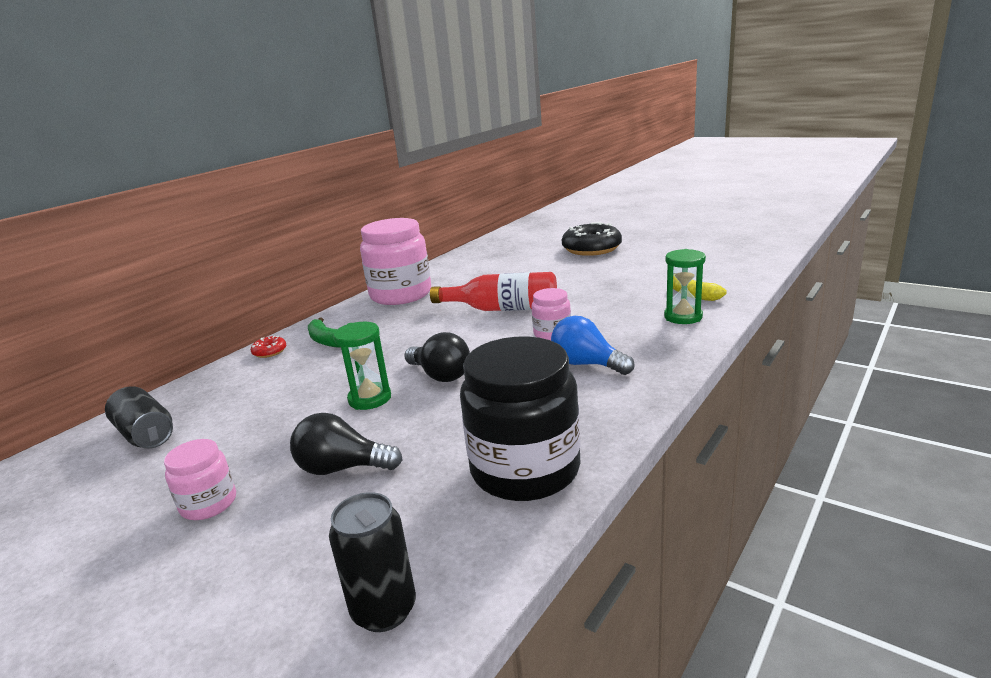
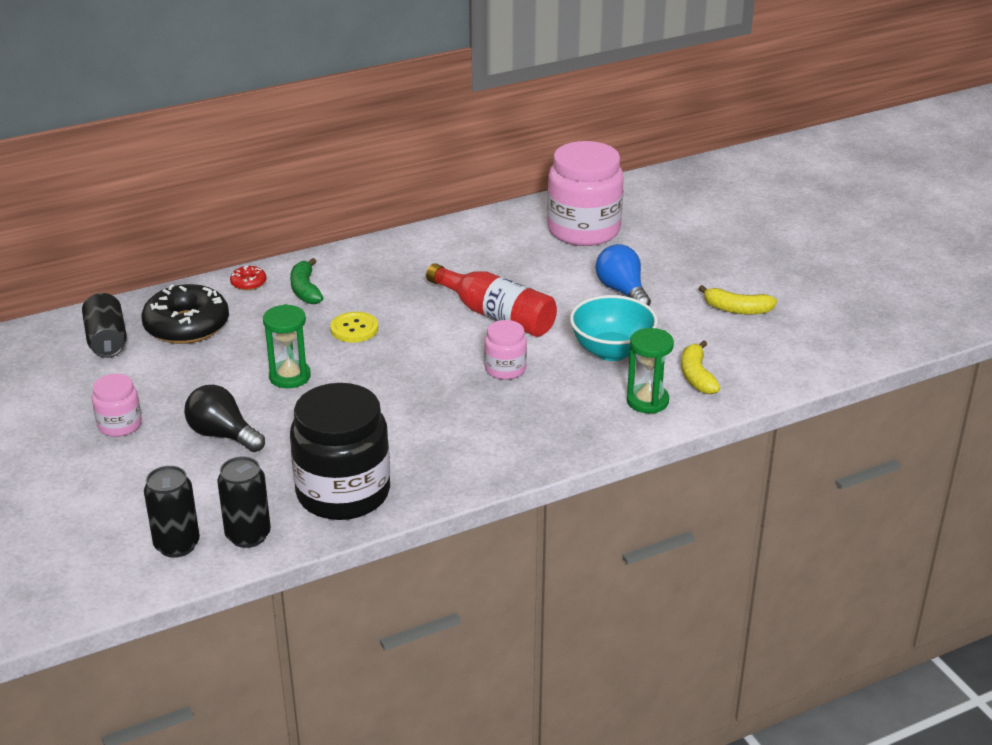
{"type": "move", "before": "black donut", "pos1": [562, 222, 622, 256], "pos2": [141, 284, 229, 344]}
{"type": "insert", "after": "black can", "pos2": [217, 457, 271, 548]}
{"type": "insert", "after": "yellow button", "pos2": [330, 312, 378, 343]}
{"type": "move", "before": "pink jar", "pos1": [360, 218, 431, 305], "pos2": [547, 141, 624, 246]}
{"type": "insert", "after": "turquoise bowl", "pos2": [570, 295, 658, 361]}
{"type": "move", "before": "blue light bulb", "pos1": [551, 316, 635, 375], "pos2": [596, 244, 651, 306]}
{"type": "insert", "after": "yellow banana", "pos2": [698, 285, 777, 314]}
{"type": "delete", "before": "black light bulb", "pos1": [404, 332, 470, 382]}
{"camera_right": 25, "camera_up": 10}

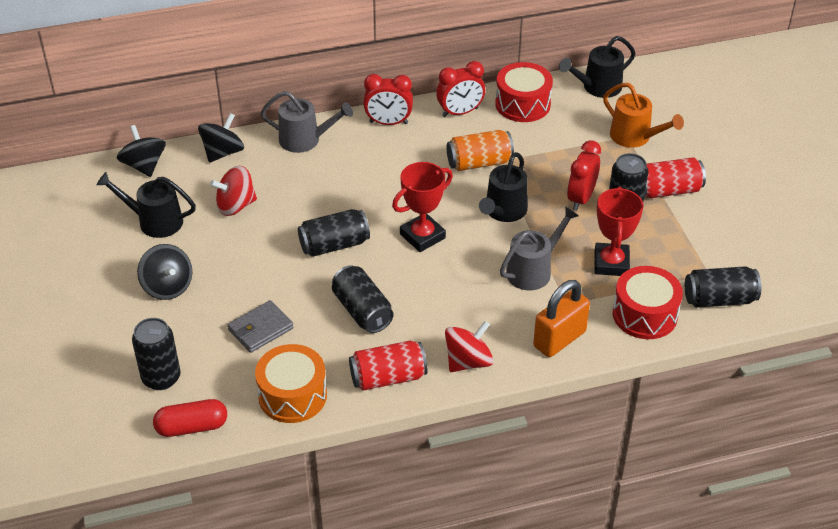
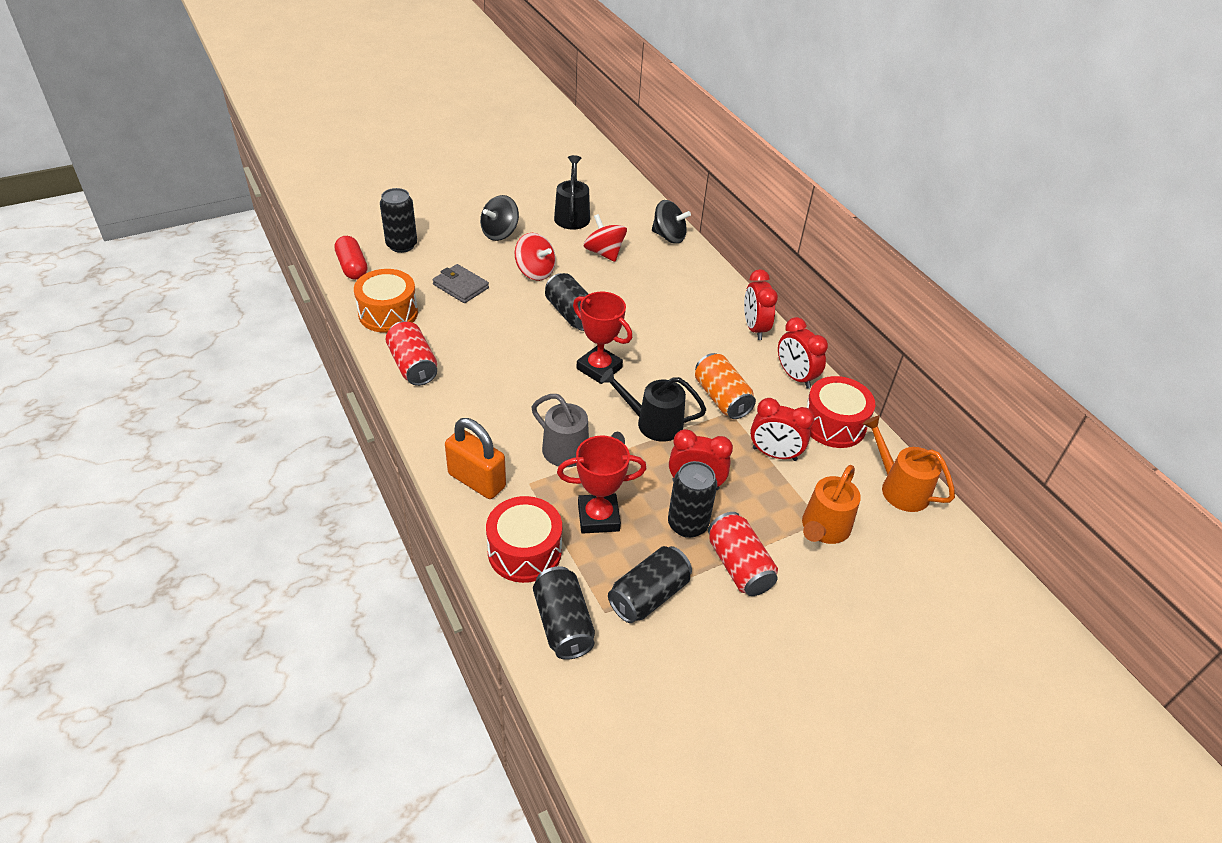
{"type": "move", "before": "red spinning top", "pos1": [445, 321, 494, 372], "pos2": [515, 233, 556, 281]}
{"type": "move", "before": "black can", "pos1": [332, 265, 394, 333], "pos2": [608, 546, 692, 623]}
{"type": "insert", "after": "red clock", "pos2": [750, 398, 814, 461]}
{"type": "recolor", "before": "black watering can", "after": "orange watering can", "pos1": [559, 36, 636, 98], "pos2": [863, 416, 955, 512]}
{"type": "delete", "before": "black spinning top", "pos1": [117, 125, 166, 177]}
{"type": "delete", "before": "grey watering can", "pos1": [261, 91, 353, 153]}
{"camera_right": 75, "camera_up": 0}

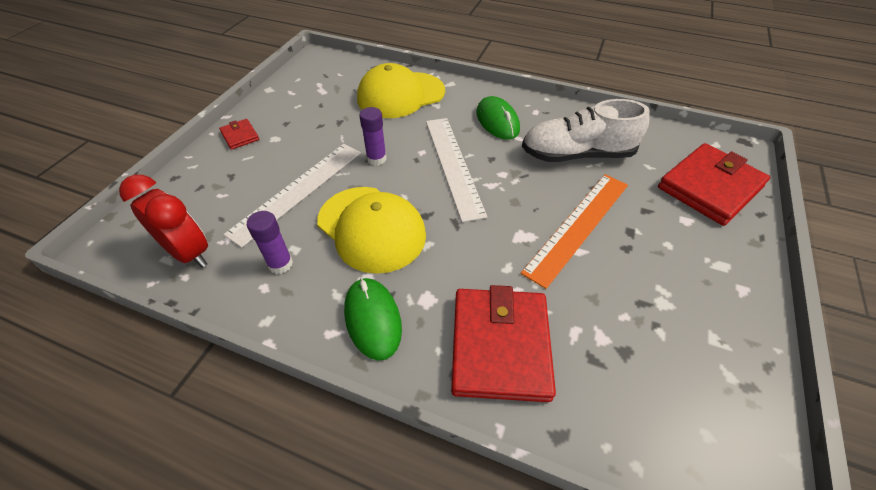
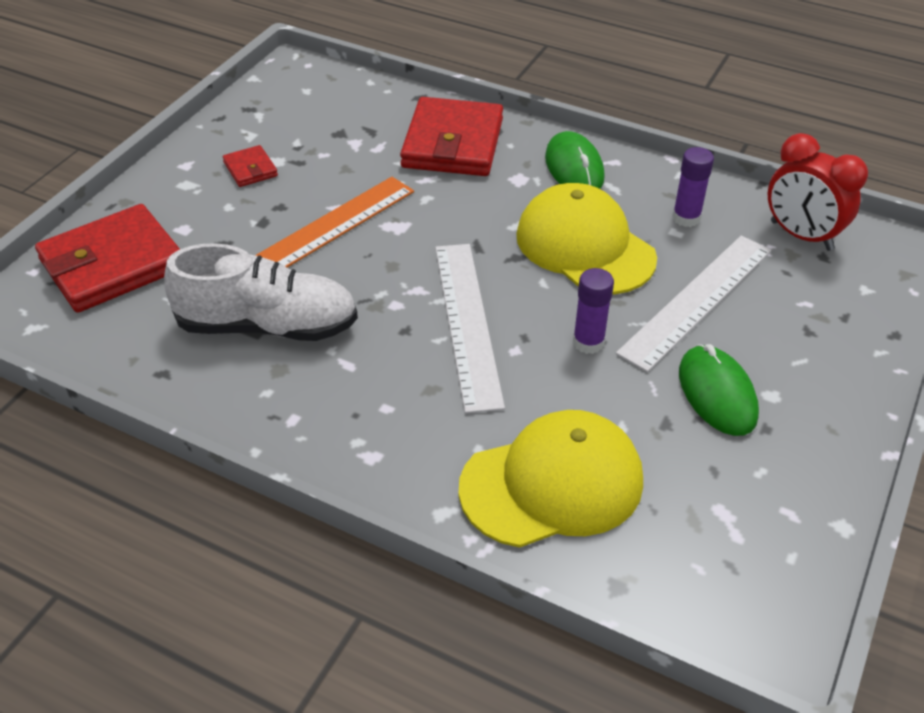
{"type": "move", "before": "red wallet", "pos1": [219, 119, 259, 150], "pos2": [223, 145, 278, 187]}
{"type": "move", "before": "green mouse", "pos1": [476, 96, 520, 140], "pos2": [679, 344, 759, 436]}
{"camera_right": -175, "camera_up": -5}

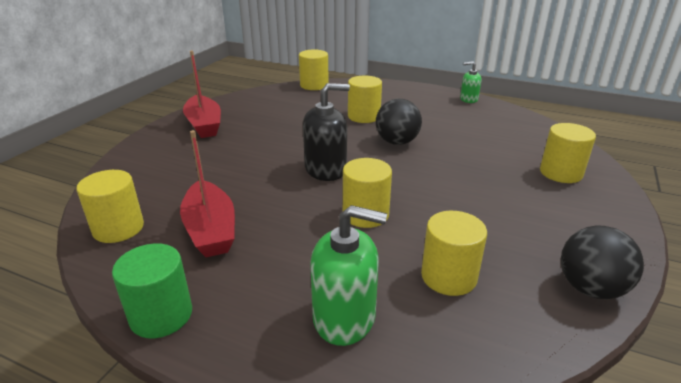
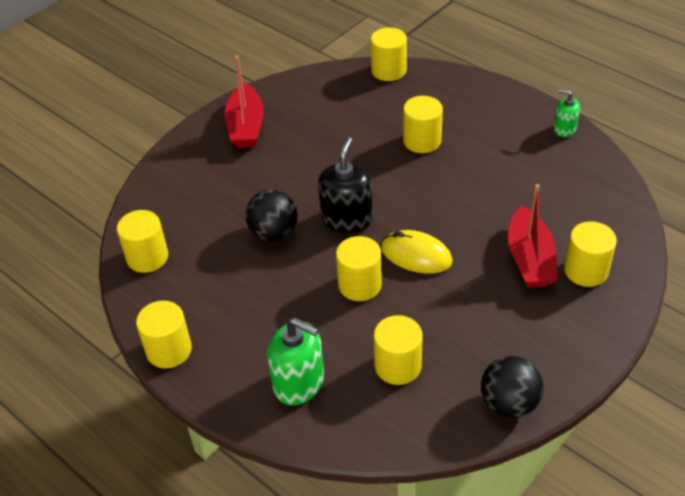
{"type": "recolor", "before": "green cylinder", "after": "yellow cylinder", "pos1": [112, 244, 192, 338], "pos2": [136, 301, 192, 368]}
{"type": "move", "before": "black ball", "pos1": [376, 99, 422, 145], "pos2": [245, 189, 298, 241]}
{"type": "rotate", "before": "black soap dispenser", "pos1": [303, 83, 350, 181], "pos2": [318, 137, 373, 233], "turn": -75}
{"type": "insert", "after": "yellow mouse", "pos2": [381, 230, 453, 274]}
{"type": "move", "before": "red boat", "pos1": [180, 130, 235, 257], "pos2": [508, 184, 557, 288]}
{"camera_right": 20, "camera_up": 15}

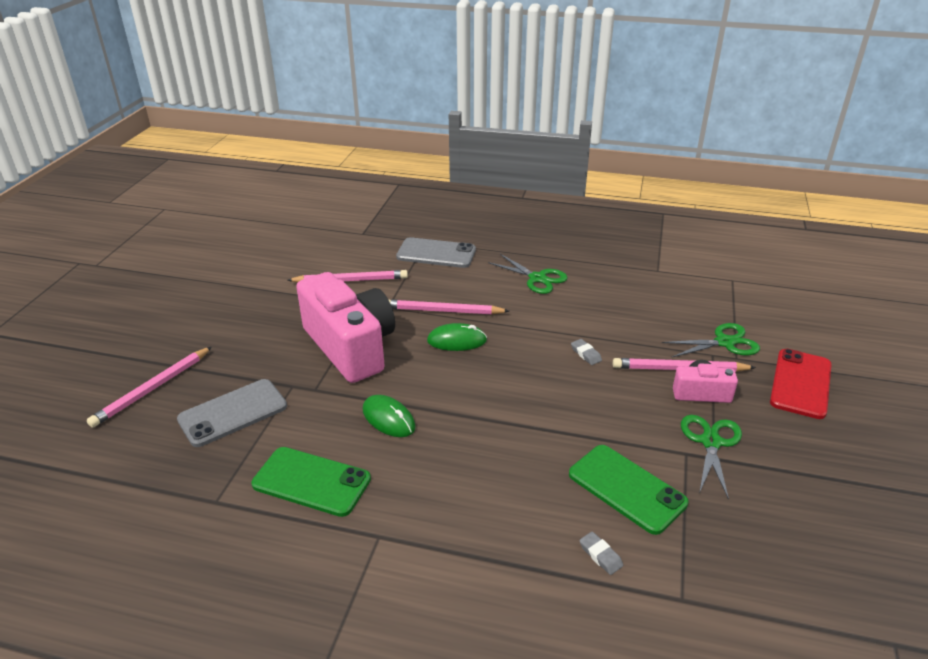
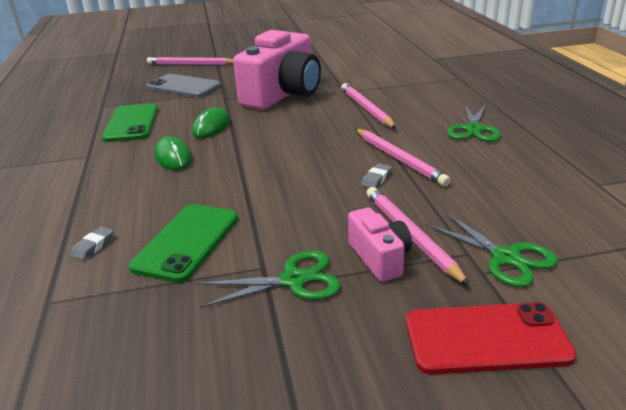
{"type": "move", "before": "green mouse", "pos1": [427, 323, 487, 351], "pos2": [155, 136, 193, 170]}
{"type": "move", "before": "pink pencil", "pos1": [287, 270, 408, 283], "pos2": [356, 129, 451, 186]}
{"type": "delete", "before": "grey phone", "pos1": [396, 237, 476, 268]}
{"camera_right": 65, "camera_up": -5}

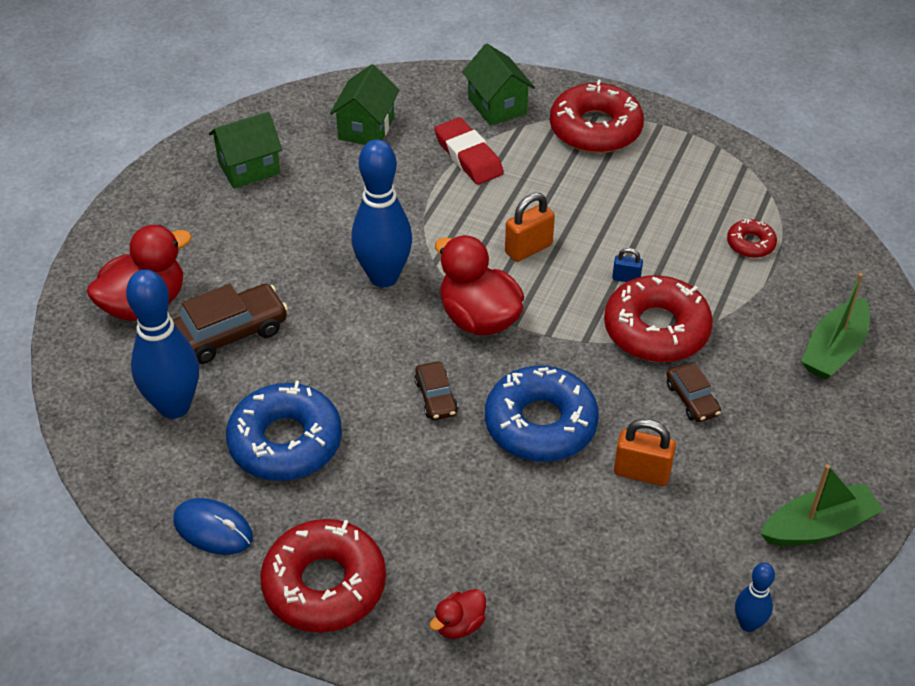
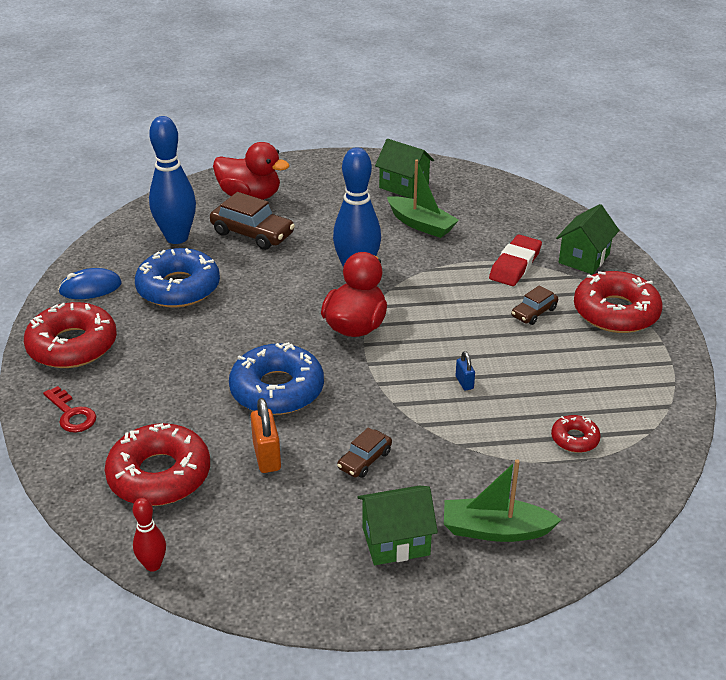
{"type": "replace", "before": "red duck", "after": "red key", "pos1": [430, 589, 486, 639], "pos2": [43, 386, 96, 432]}
{"type": "rotate", "before": "blue mouse", "pos1": [173, 498, 253, 555], "pos2": [58, 268, 122, 299], "turn": 75}
{"type": "move", "before": "red donut", "pos1": [604, 275, 713, 362], "pos2": [105, 423, 210, 506]}
{"type": "recolor", "before": "blue bowling pin", "after": "red bowling pin", "pos1": [735, 563, 775, 632], "pos2": [133, 498, 166, 572]}
{"type": "move", "before": "green house", "pos1": [330, 64, 400, 145], "pos2": [357, 485, 438, 565]}
{"type": "move", "before": "green boat", "pos1": [760, 464, 884, 546], "pos2": [387, 159, 459, 238]}
{"type": "move", "before": "brown car", "pos1": [414, 362, 458, 420], "pos2": [511, 285, 558, 325]}
{"type": "delete", "before": "orange padlock", "pos1": [505, 193, 555, 262]}
{"camera_right": 60, "camera_up": -10}

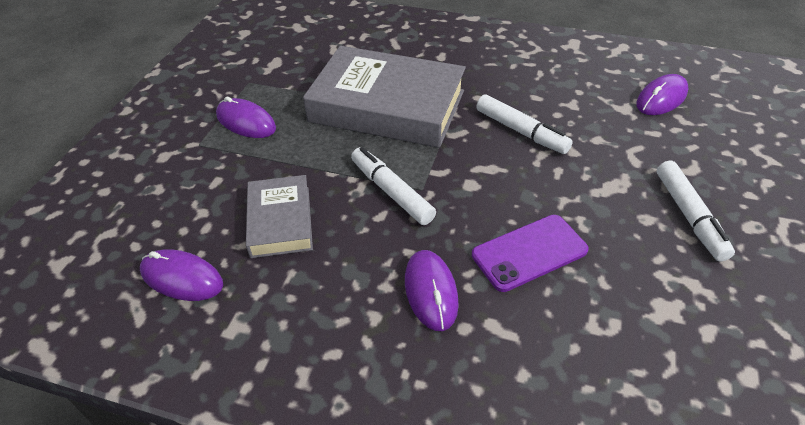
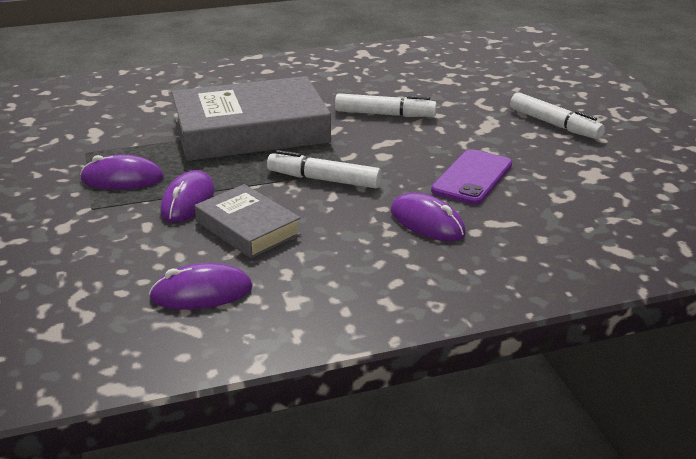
{"type": "move", "before": "purple mouse", "pos1": [636, 74, 689, 115], "pos2": [160, 170, 215, 223]}
{"camera_right": -35, "camera_up": -15}

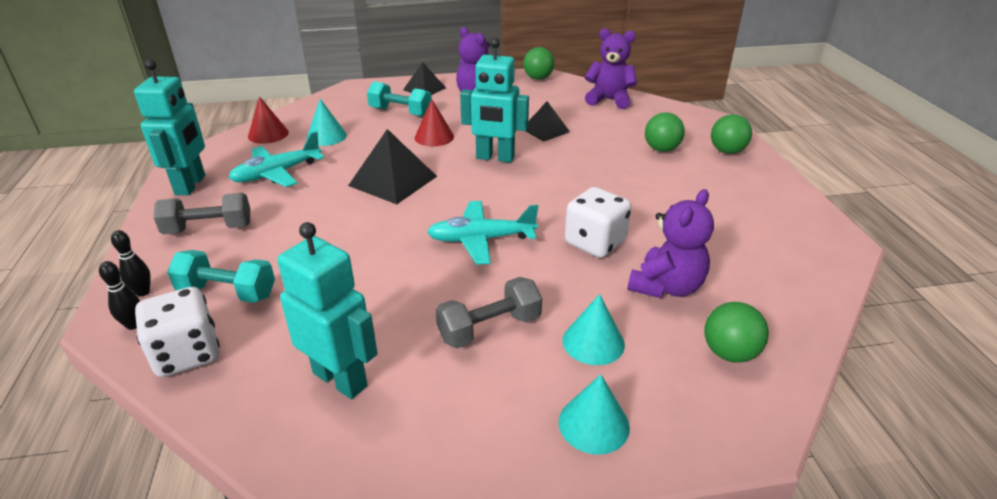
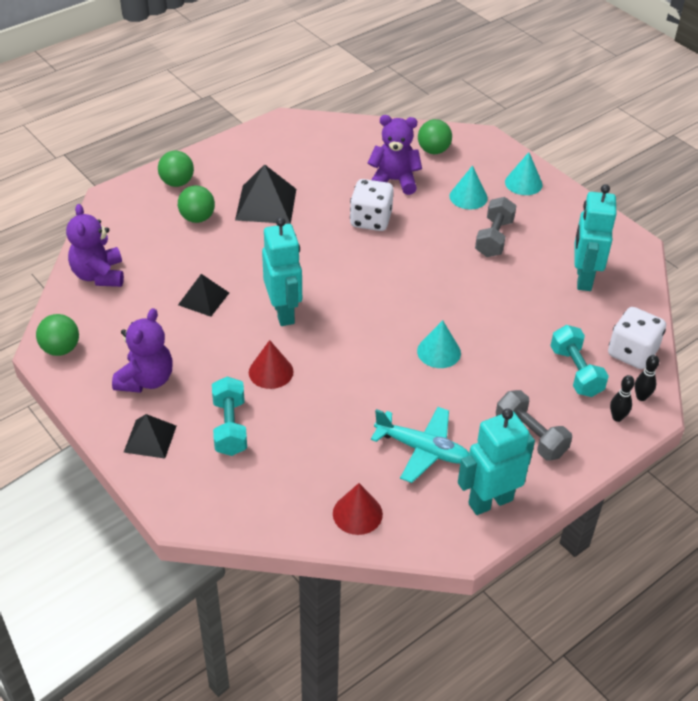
{"type": "move", "before": "black pyramid", "pos1": [348, 129, 437, 204], "pos2": [235, 164, 296, 224]}
{"type": "move", "before": "turquoise cone", "pos1": [307, 99, 347, 146], "pos2": [417, 320, 461, 368]}
{"type": "rotate", "before": "grey dumbbell", "pos1": [436, 277, 542, 348], "pos2": [475, 197, 516, 257], "turn": 75}
{"type": "delete", "before": "turquoise plane", "pos1": [427, 201, 538, 265]}
{"camera_right": -120, "camera_up": 10}

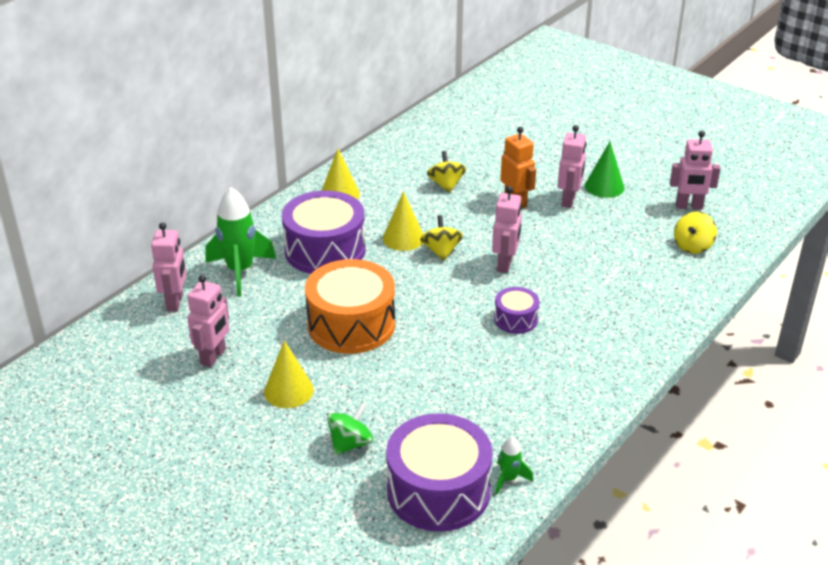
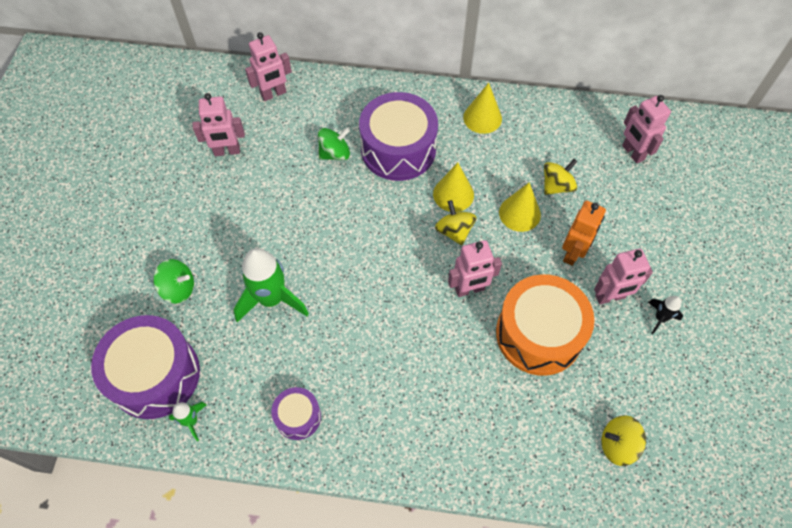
{"type": "move", "before": "green rocket", "pos1": [206, 187, 276, 297], "pos2": [233, 248, 309, 322]}
{"type": "move", "before": "purple drum", "pos1": [494, 287, 539, 334], "pos2": [271, 387, 321, 440]}
{"type": "insert", "after": "green spinning top", "pos2": [318, 128, 350, 160]}
{"type": "rotate", "before": "yellow spinning top", "pos1": [420, 215, 463, 261], "pos2": [435, 200, 477, 245], "turn": -75}
{"type": "move", "before": "orange drum", "pos1": [305, 259, 395, 354], "pos2": [496, 274, 594, 376]}
{"type": "move", "before": "yellow cone", "pos1": [264, 340, 314, 408], "pos2": [499, 182, 541, 232]}
{"type": "move", "before": "pink robot", "pos1": [670, 131, 721, 210], "pos2": [622, 95, 671, 164]}
{"type": "replace", "before": "green cone", "after": "black rocket", "pos1": [585, 142, 625, 198], "pos2": [648, 296, 683, 334]}
{"camera_right": 60, "camera_up": 25}

